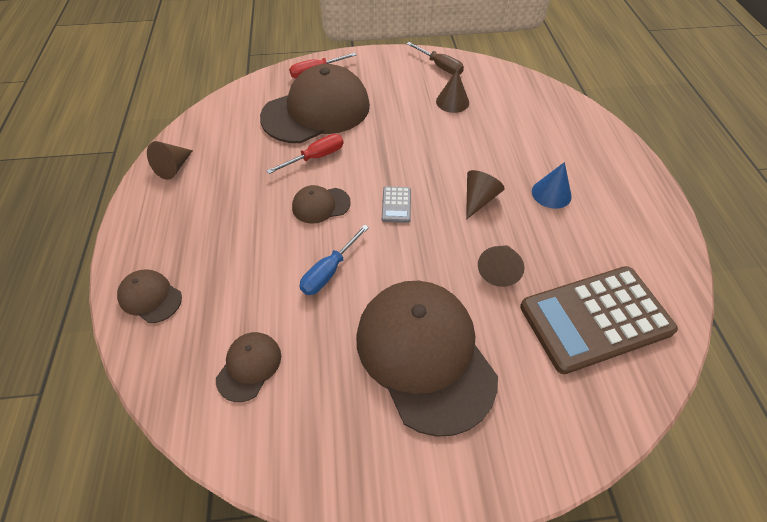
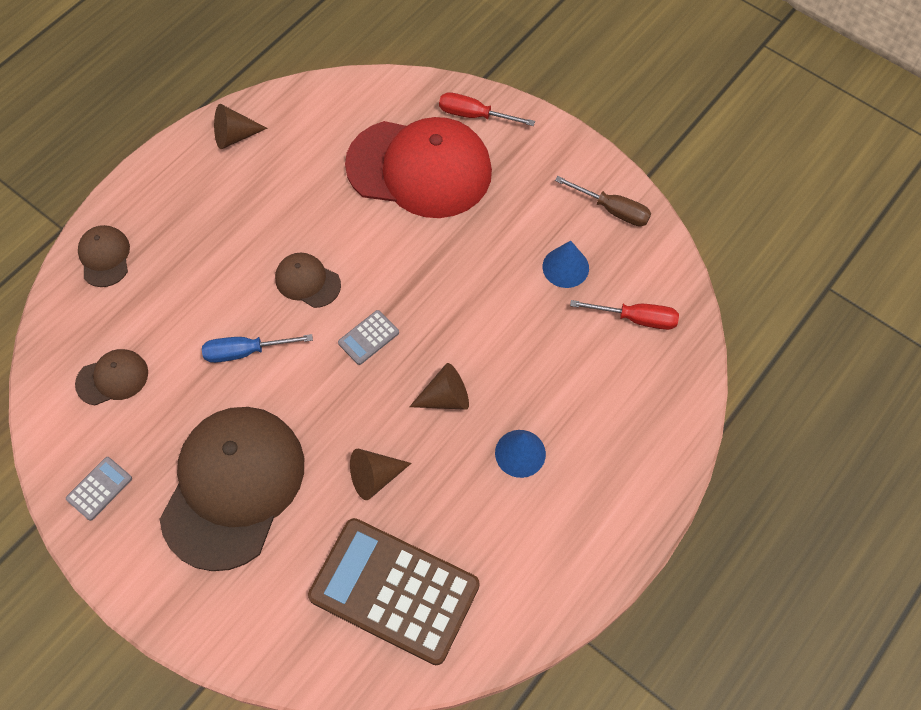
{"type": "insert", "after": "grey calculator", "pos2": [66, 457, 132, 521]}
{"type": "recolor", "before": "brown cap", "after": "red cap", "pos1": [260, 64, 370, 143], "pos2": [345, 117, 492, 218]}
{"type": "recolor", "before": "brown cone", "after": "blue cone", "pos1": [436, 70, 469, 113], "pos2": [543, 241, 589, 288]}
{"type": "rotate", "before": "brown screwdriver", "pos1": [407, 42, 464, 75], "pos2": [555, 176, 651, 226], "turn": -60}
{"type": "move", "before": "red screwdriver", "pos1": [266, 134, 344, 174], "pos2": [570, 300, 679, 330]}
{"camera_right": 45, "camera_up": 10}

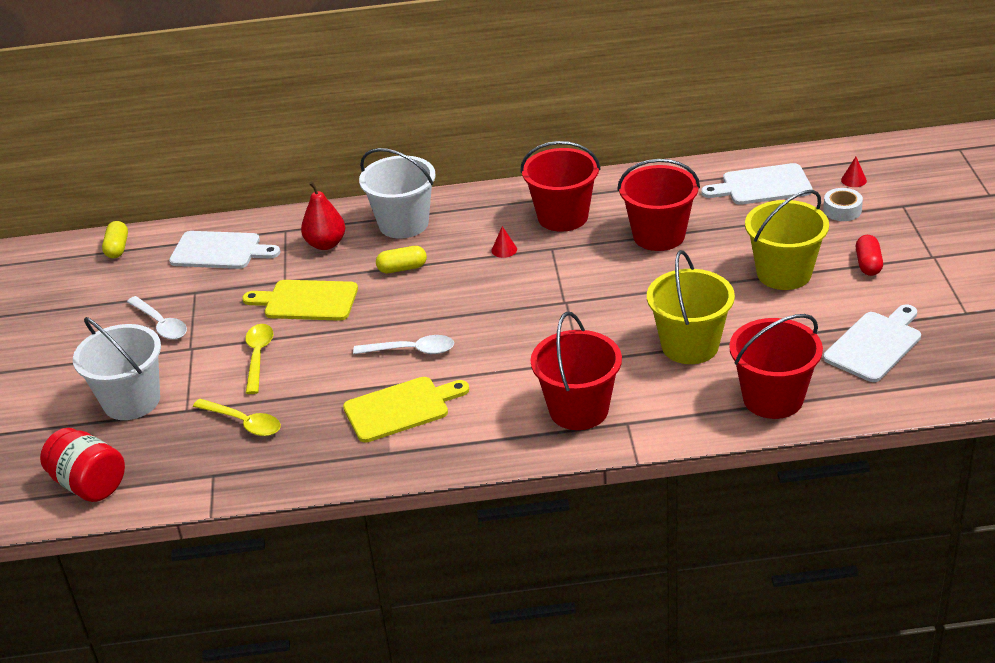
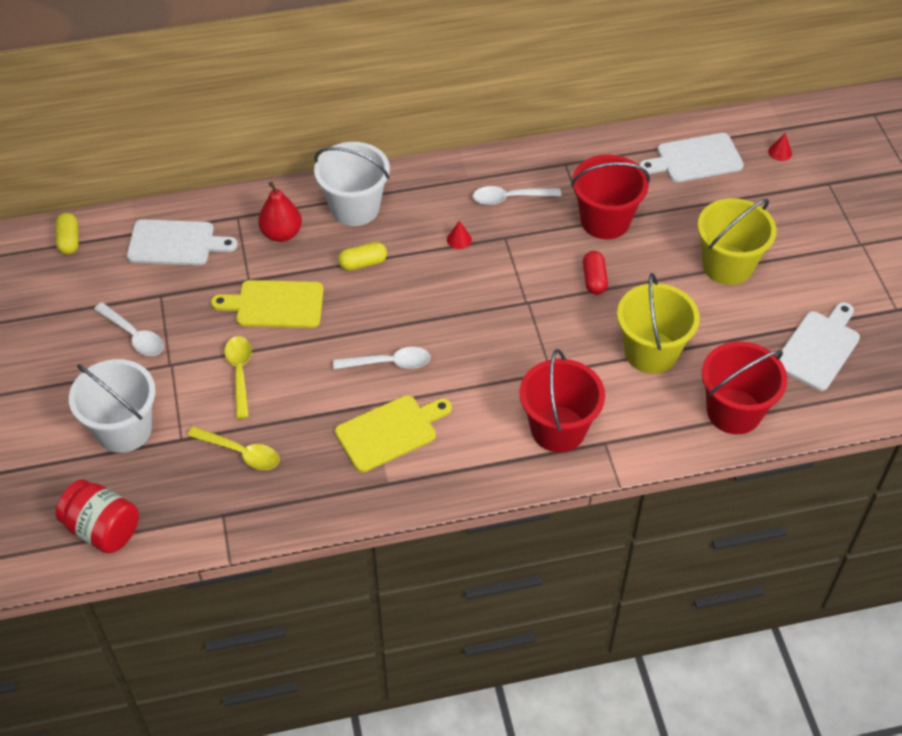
{"type": "replace", "before": "red bucket", "after": "white spoon", "pos1": [520, 141, 601, 232], "pos2": [473, 186, 561, 205]}
{"type": "move", "before": "red capsule", "pos1": [856, 235, 883, 276], "pos2": [583, 251, 608, 295]}
{"type": "delete", "before": "white tape", "pos1": [823, 188, 863, 221]}
{"camera_right": -10, "camera_up": 15}

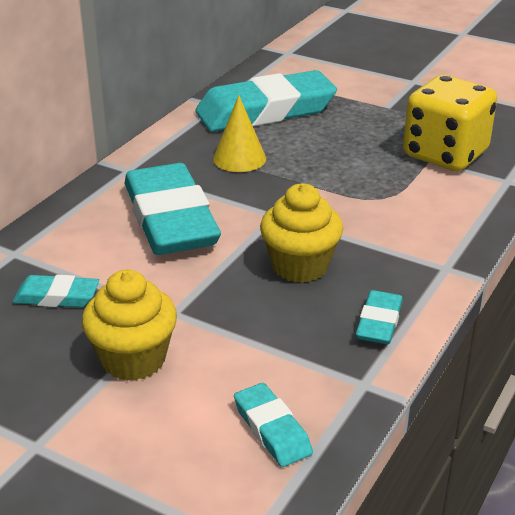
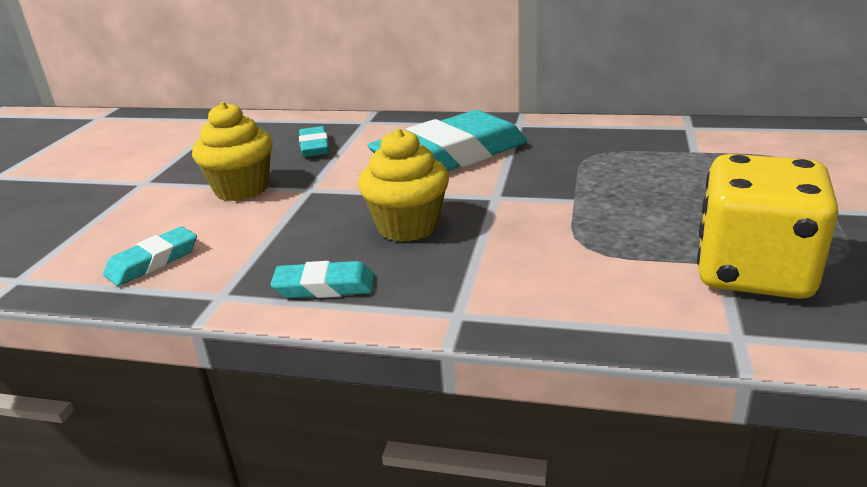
{"type": "delete", "before": "turquoise eraser", "pos1": [195, 70, 337, 132]}
{"type": "delete", "before": "yellow cone", "pos1": [213, 95, 266, 172]}
{"camera_right": 75, "camera_up": -5}

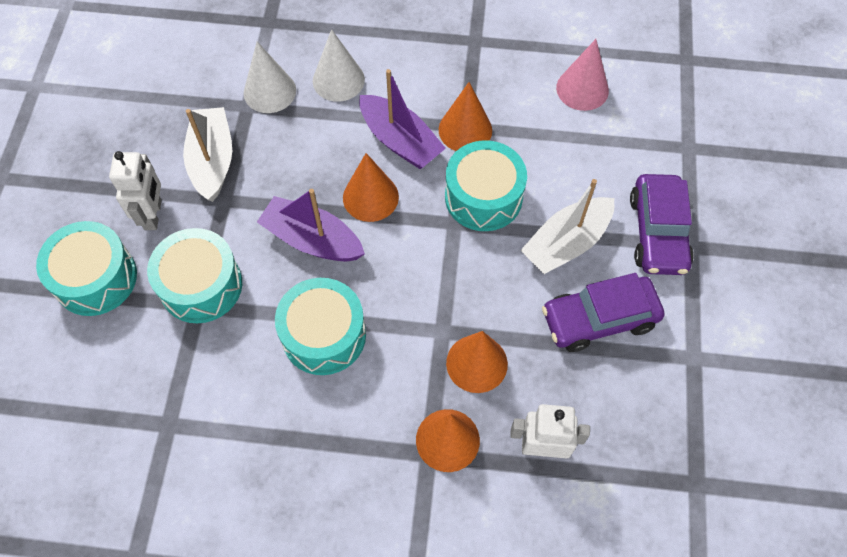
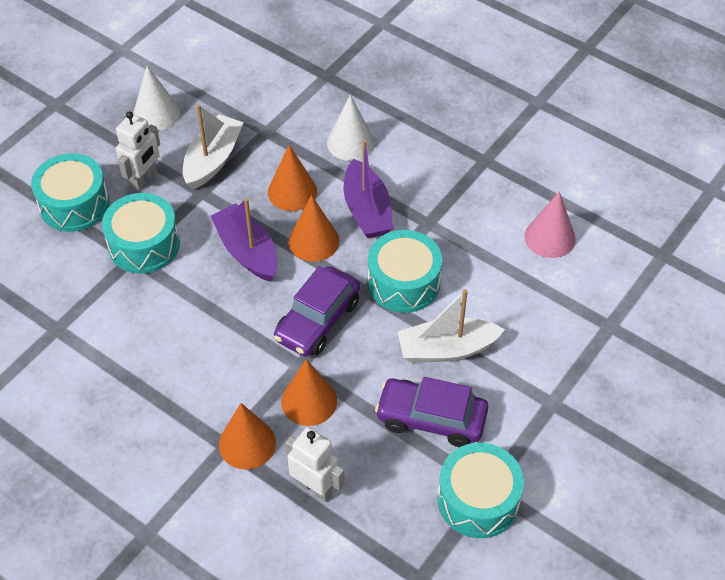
{"type": "move", "before": "white cone", "pos1": [244, 42, 296, 113], "pos2": [133, 66, 180, 131]}
{"type": "move", "before": "orange cone", "pos1": [439, 82, 492, 151], "pos2": [268, 145, 317, 211]}
{"type": "move", "before": "purple car", "pos1": [630, 174, 694, 275], "pos2": [274, 266, 360, 357]}
{"type": "move", "before": "turquoise drum", "pos1": [275, 278, 366, 375], "pos2": [437, 443, 524, 538]}
{"camera_right": 30, "camera_up": -10}

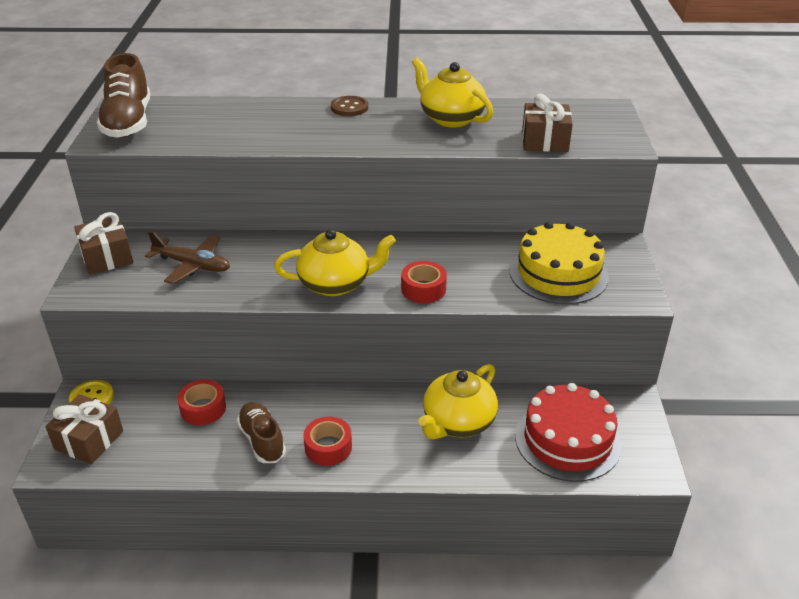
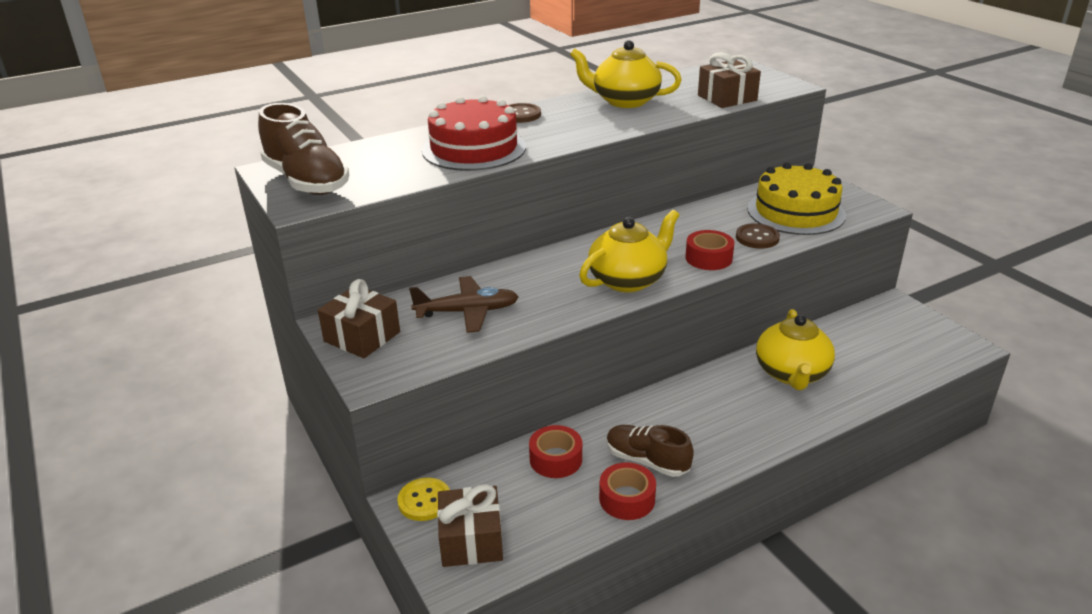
{"type": "move", "before": "red cake", "pos1": [515, 383, 622, 482], "pos2": [422, 95, 526, 171]}
{"type": "move", "before": "red tape", "pos1": [303, 416, 352, 466], "pos2": [599, 462, 656, 520]}
{"type": "insert", "after": "brown button", "pos2": [736, 223, 780, 249]}
{"camera_right": -30, "camera_up": -5}

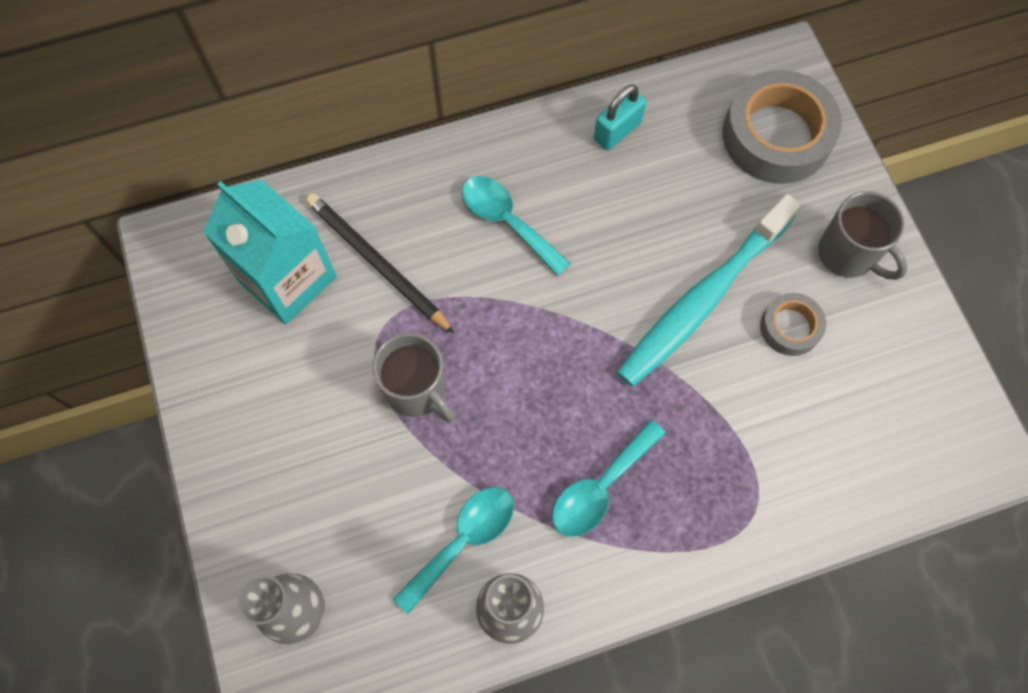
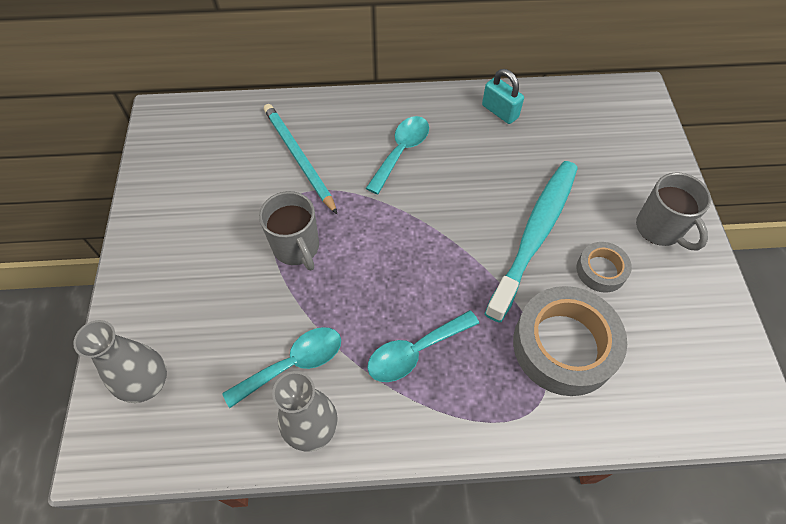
{"type": "recolor", "before": "black pencil", "after": "turquoise pencil", "pos1": [306, 193, 455, 334], "pos2": [264, 104, 337, 214]}
{"type": "rotate", "before": "turquoise spoon", "pos1": [462, 176, 571, 276], "pos2": [366, 116, 429, 195], "turn": 60}
{"type": "rotate", "before": "turquoise padlock", "pos1": [594, 84, 646, 150], "pos2": [482, 69, 524, 124], "turn": 75}
{"type": "rotate", "before": "turquoise toothbrush", "pos1": [617, 194, 801, 387], "pos2": [485, 161, 578, 323], "turn": 150}
{"type": "move", "before": "grey tape", "pos1": [723, 70, 842, 184], "pos2": [513, 286, 627, 396]}
{"type": "delete", "before": "turquoise carton", "pos1": [203, 180, 337, 324]}
{"camera_right": 15, "camera_up": -10}

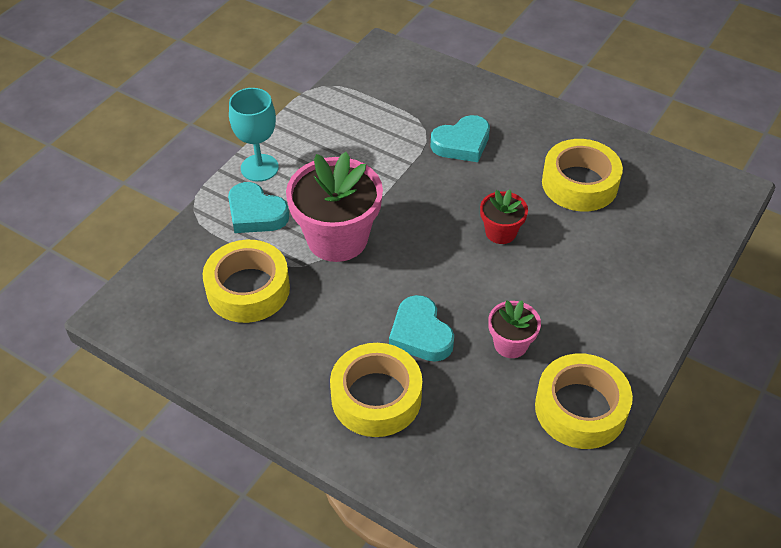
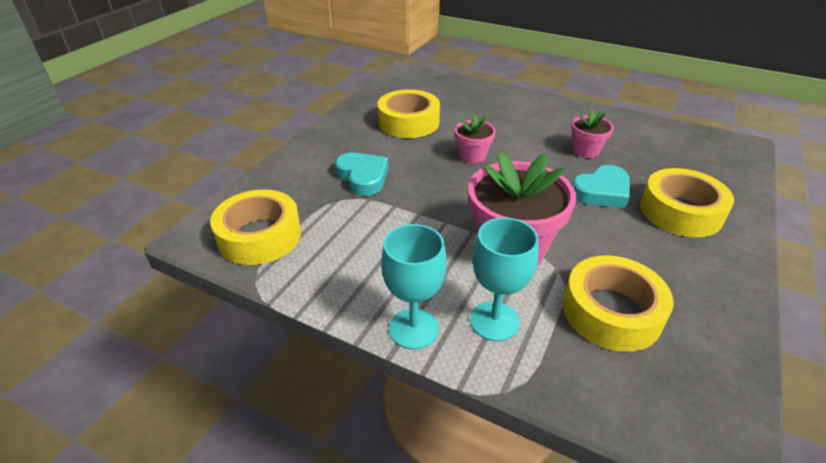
{"type": "move", "before": "yellow tape", "pos1": [535, 353, 633, 449], "pos2": [210, 189, 301, 265]}
{"type": "recolor", "before": "red flower pot", "after": "pink flower pot", "pos1": [480, 189, 528, 244], "pos2": [454, 114, 496, 163]}
{"type": "replace", "before": "turquoise heart", "after": "turquoise goblet", "pos1": [228, 182, 289, 233], "pos2": [470, 217, 539, 341]}
{"camera_right": -95, "camera_up": -10}

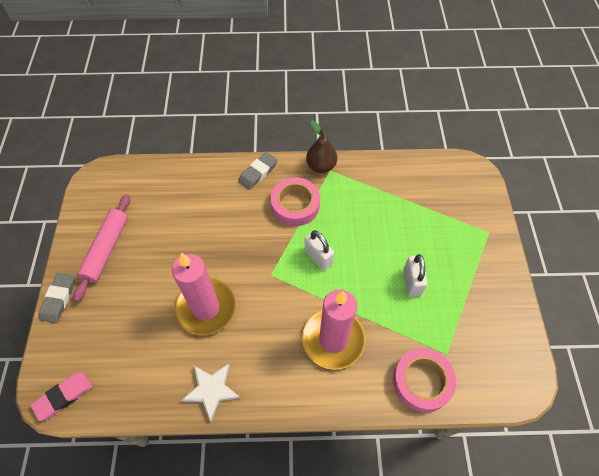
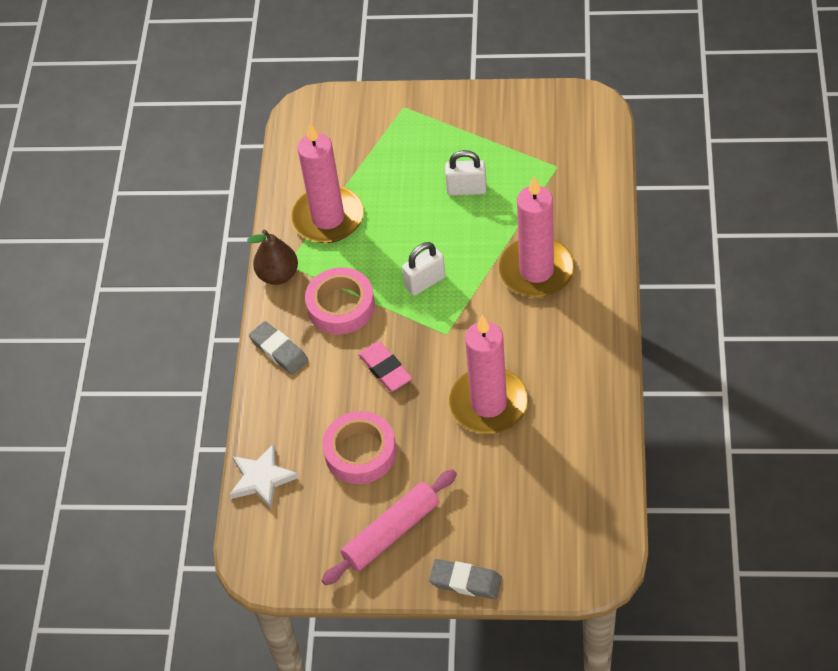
{"type": "move", "before": "white star", "pos1": [181, 363, 240, 422], "pos2": [229, 444, 299, 509]}
{"type": "insert", "after": "pink candle", "pos2": [291, 123, 364, 243]}
{"type": "move", "before": "pink tape", "pos1": [393, 348, 456, 413], "pos2": [322, 411, 396, 484]}
{"type": "rotate", "before": "pink rolling pin", "pos1": [73, 194, 130, 302], "pos2": [322, 469, 457, 585], "turn": -60}
{"type": "move", "before": "pink eraser", "pos1": [30, 372, 92, 421], "pos2": [358, 342, 412, 391]}
{"camera_right": -80, "camera_up": -5}

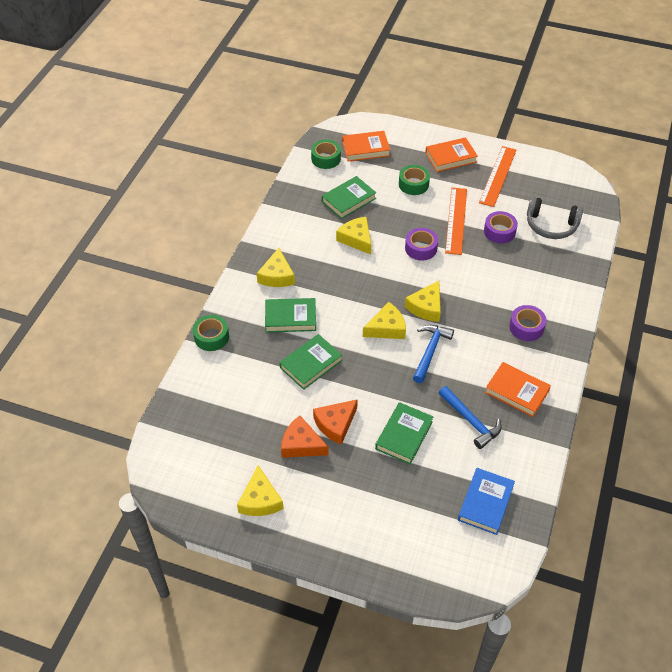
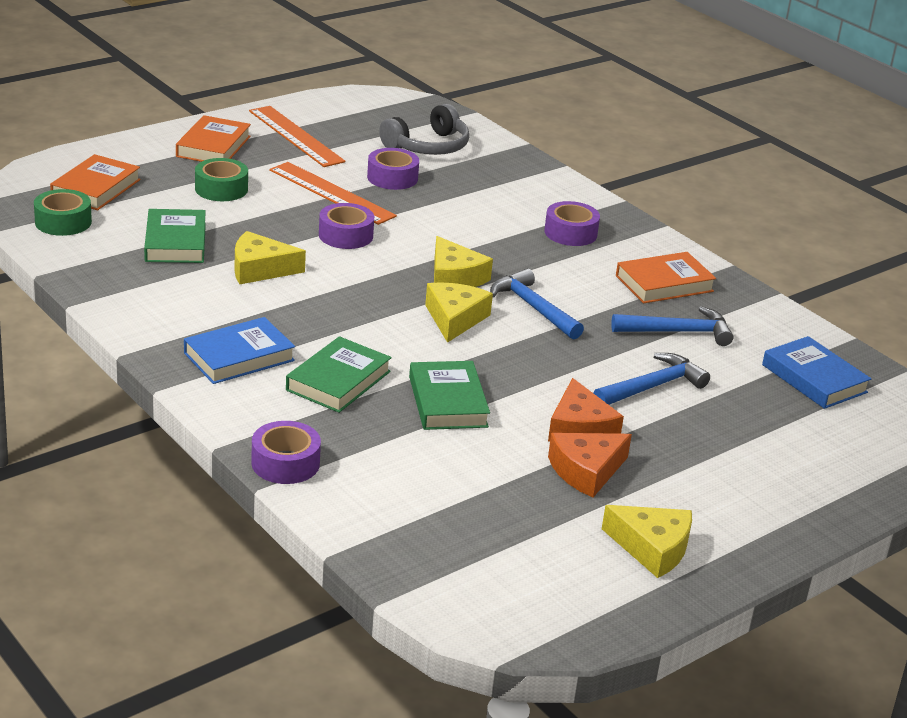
{"type": "replace", "before": "yellow cheese", "after": "blue book", "pos1": [257, 248, 295, 287], "pos2": [184, 317, 295, 384]}
{"type": "recolor", "before": "green tape", "after": "purple tape", "pos1": [193, 315, 229, 351], "pos2": [251, 421, 321, 484]}
{"type": "replace", "before": "green book", "after": "blue hammer", "pos1": [375, 402, 433, 464], "pos2": [593, 353, 710, 405]}
{"camera_right": -60, "camera_up": -20}

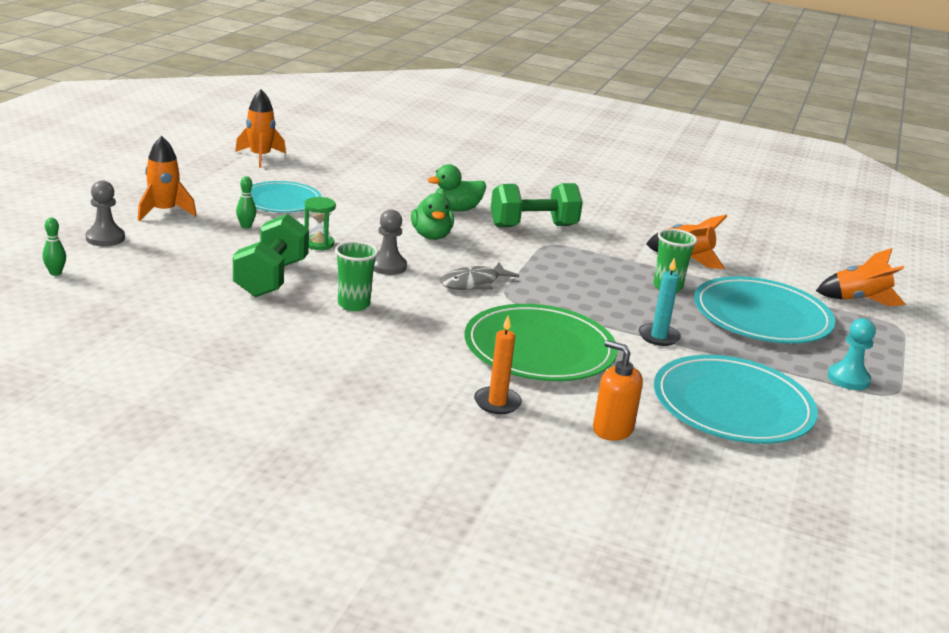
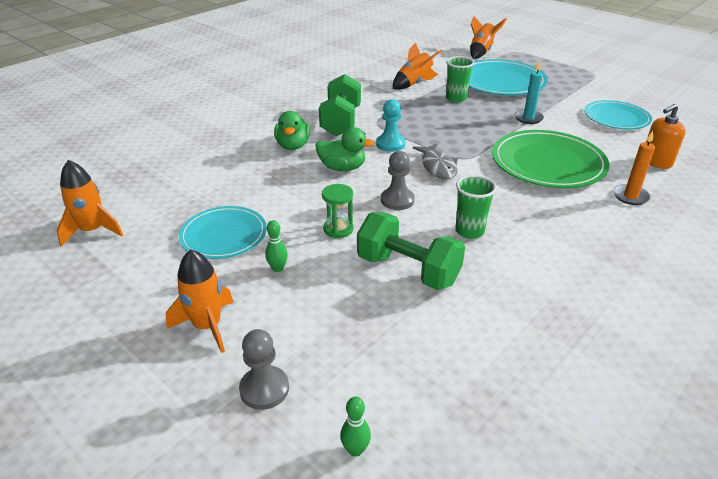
{"type": "move", "before": "turquoise pawn", "pos1": [828, 318, 876, 390], "pos2": [376, 99, 405, 152]}
{"type": "resize", "before": "turquoise plate", "pos1": [654, 355, 818, 444], "pos2": [584, 100, 652, 130], "scale": 0.64}
{"camera_right": -65, "camera_up": 10}

